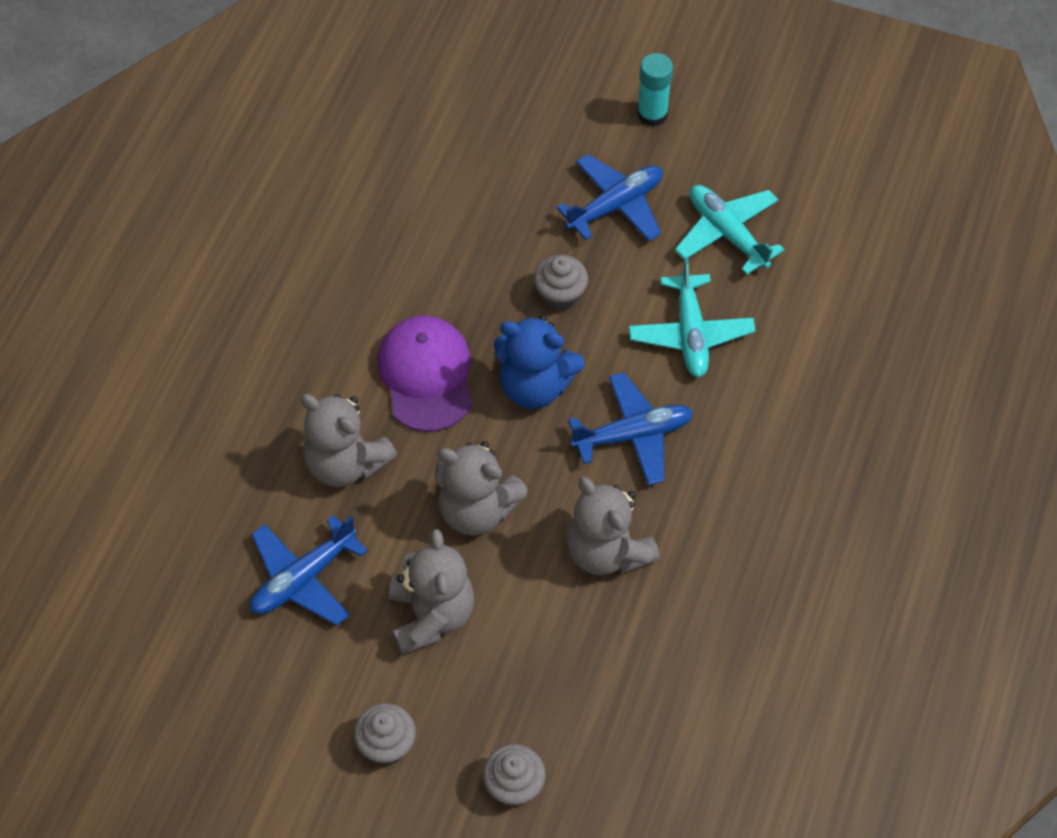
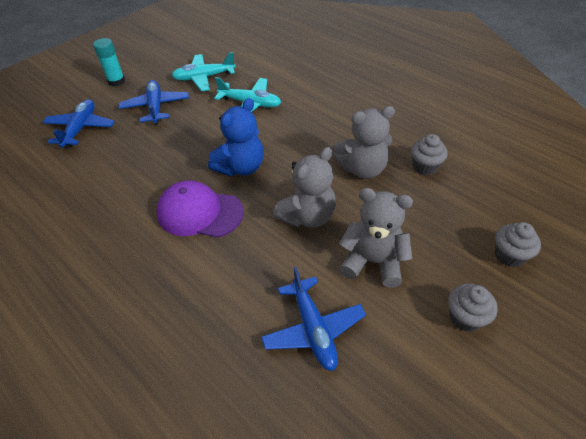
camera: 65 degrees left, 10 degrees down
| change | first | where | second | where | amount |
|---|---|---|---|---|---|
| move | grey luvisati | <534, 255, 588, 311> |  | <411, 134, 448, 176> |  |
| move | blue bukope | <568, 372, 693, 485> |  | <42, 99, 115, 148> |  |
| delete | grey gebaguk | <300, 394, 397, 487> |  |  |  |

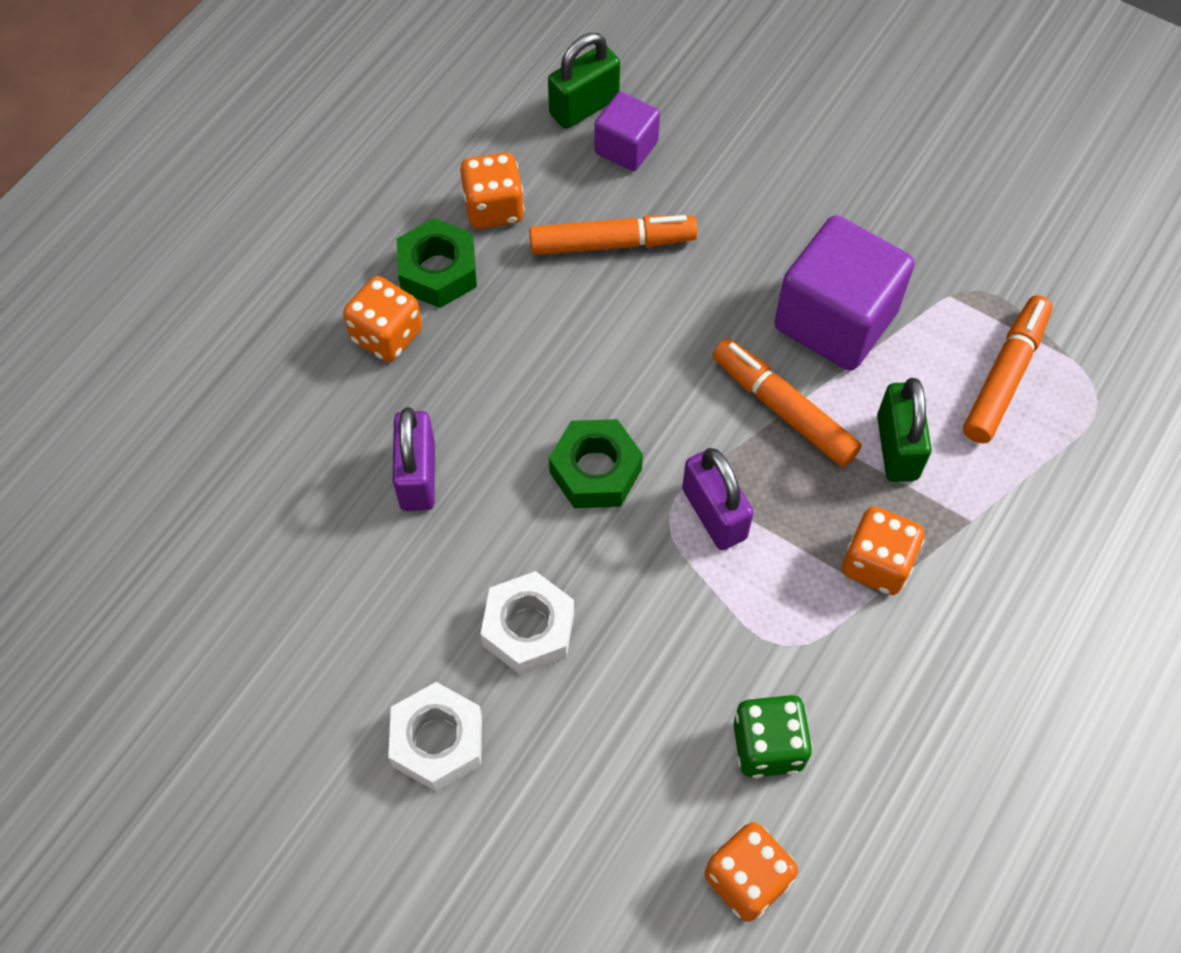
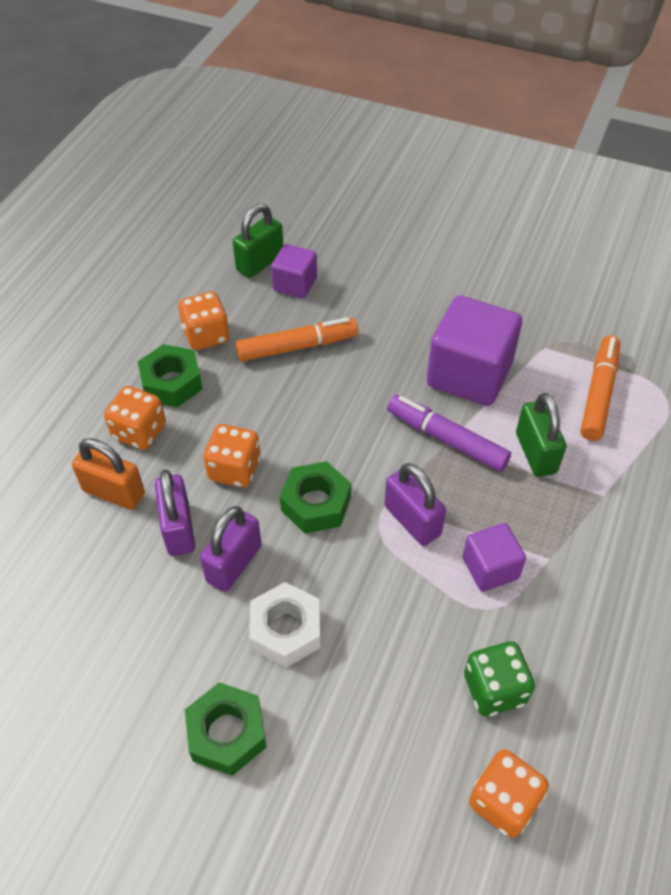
camera: 10 degrees left, 10 degrees down
| change | first | where | second | where | amount |
|---|---|---|---|---|---|
| recolor | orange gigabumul | <713, 338, 862, 467> | purple gigabumul | <387, 395, 511, 472> |  |
| move | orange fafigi | <842, 506, 925, 595> |  | <203, 424, 261, 488> |  |
| recolor | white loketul | <388, 682, 482, 792> | green loketul | <185, 682, 266, 776> |  |
| insert |  |  | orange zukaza | <72, 438, 145, 510> |  |
| insert |  |  | purple zukaza | <200, 506, 262, 592> |  |
| insert |  |  | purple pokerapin | <463, 523, 526, 592> |  |

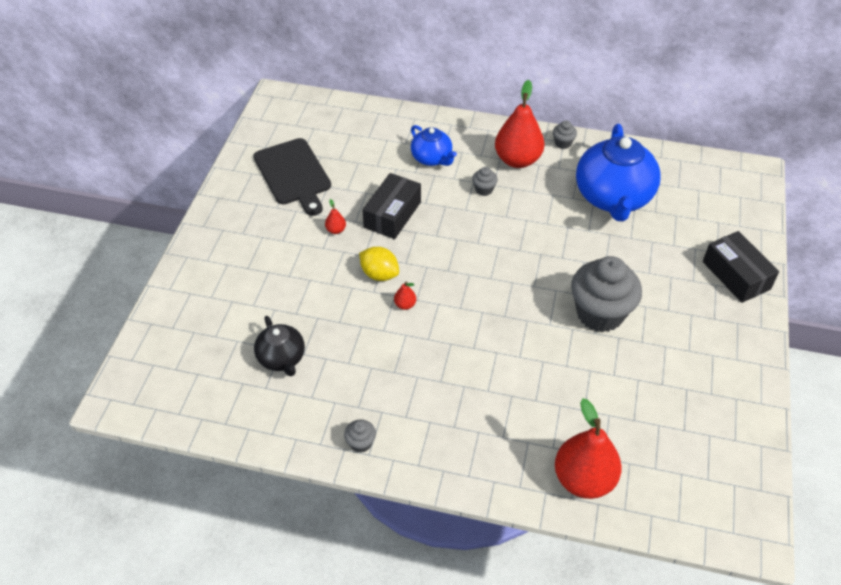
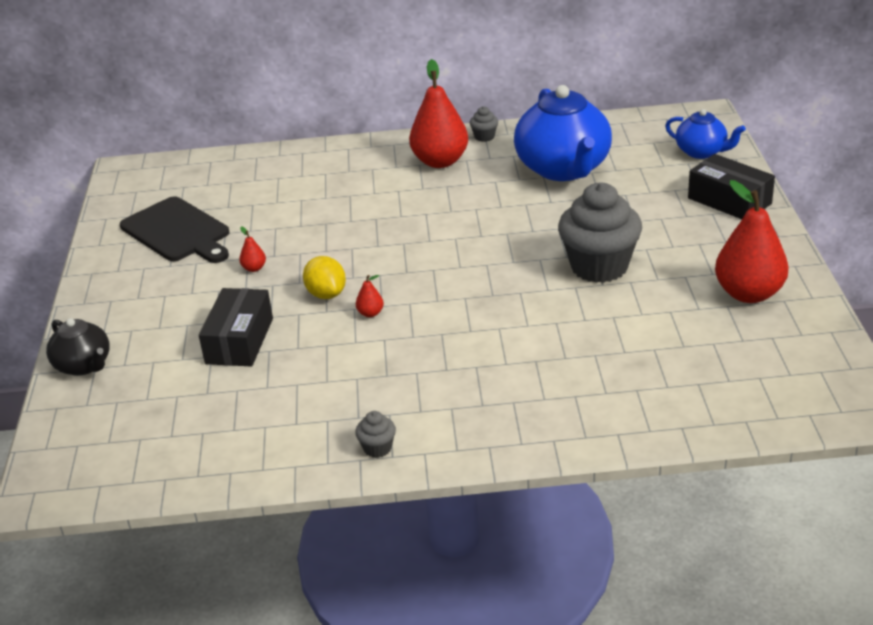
camera: 15 degrees left, 15 degrees down
| change | first | where | second | where | amount |
|---|---|---|---|---|---|
| move | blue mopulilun | <411, 125, 457, 166> |  | <665, 109, 746, 159> |  |
| delete | grey luvisati | <472, 167, 498, 196> |  |  |  |
| move | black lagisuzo | <362, 173, 421, 239> |  | <199, 288, 273, 366> |  |
| rotate | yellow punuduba | <359, 247, 399, 281> |  | <303, 256, 346, 299> | 45 degrees clockwise |
| move | black mopulilun | <254, 316, 305, 376> |  | <46, 318, 110, 376> |  |
| move | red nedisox | <555, 398, 622, 499> |  | <715, 180, 789, 303> |  |

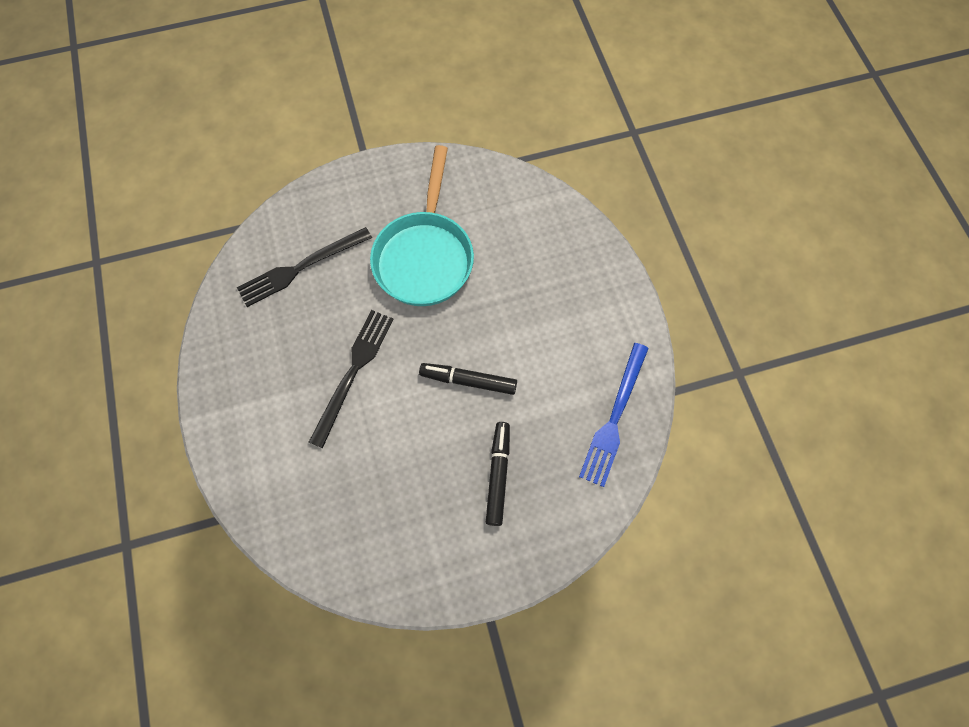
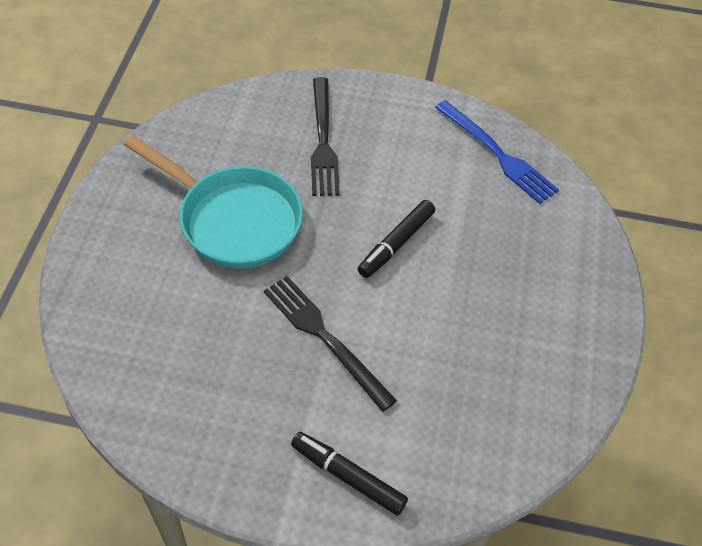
camera: 65 degrees left, 15 degrees down
| change | first | where | second | where | amount |
|---|---|---|---|---|---|
| move | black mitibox | <237, 227, 372, 307> |  | <311, 77, 340, 196> |  |
| move | black gigabumul | <486, 422, 510, 526> |  | <291, 432, 408, 515> |  |

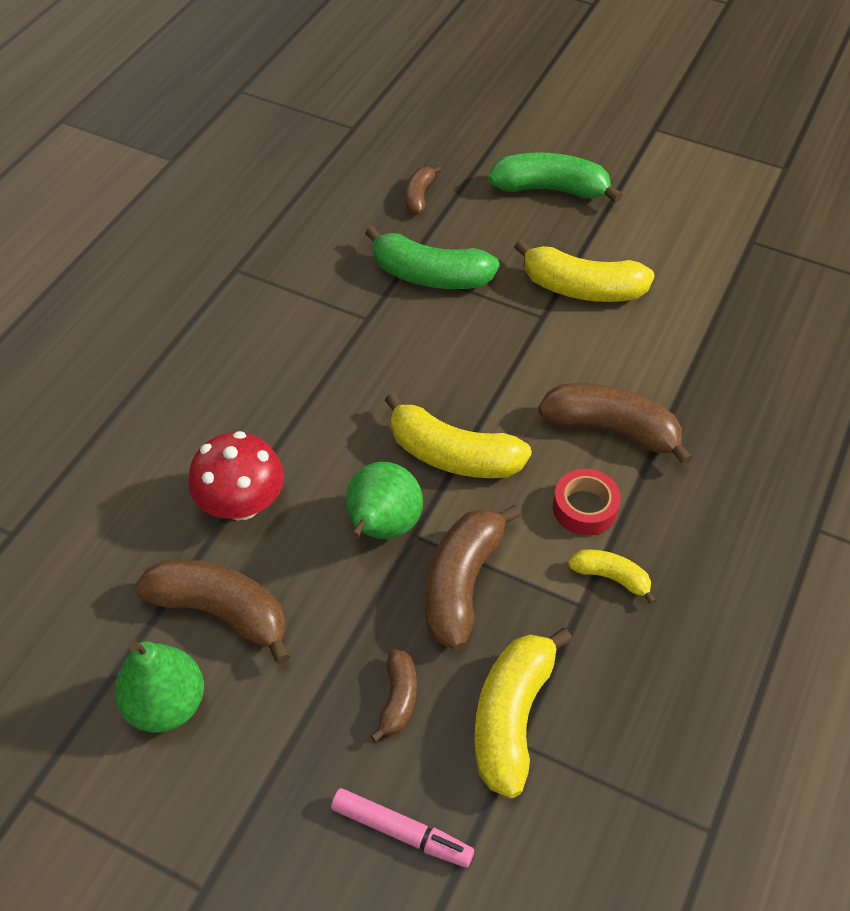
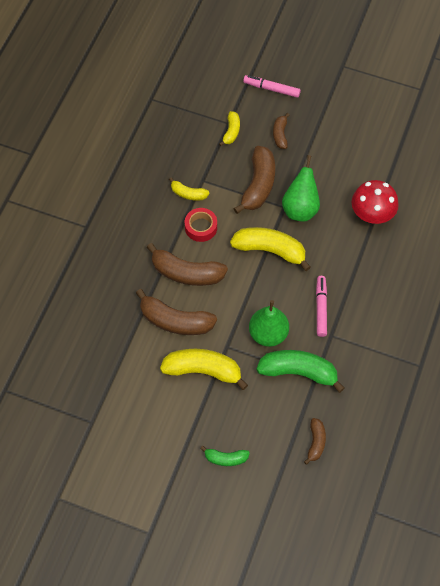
camera: 175 degrees right, 10 degrees up
| change | first | where | second | where | amount |
|---|---|---|---|---|---|
| resize | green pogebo | <488, 152, 622, 203> |  | <200, 446, 250, 466> | x0.54 |
| move | brown pogebo | <135, 559, 291, 664> |  | <136, 289, 217, 335> |  |
| resize | yellow pogebo | <474, 628, 572, 798> |  | <219, 111, 240, 146> | x0.54 |
| move | green nedisox | <115, 641, 204, 733> |  | <249, 300, 289, 347> |  |
| insert |  |  | pink gigabumul | <316, 276, 327, 337> |  |

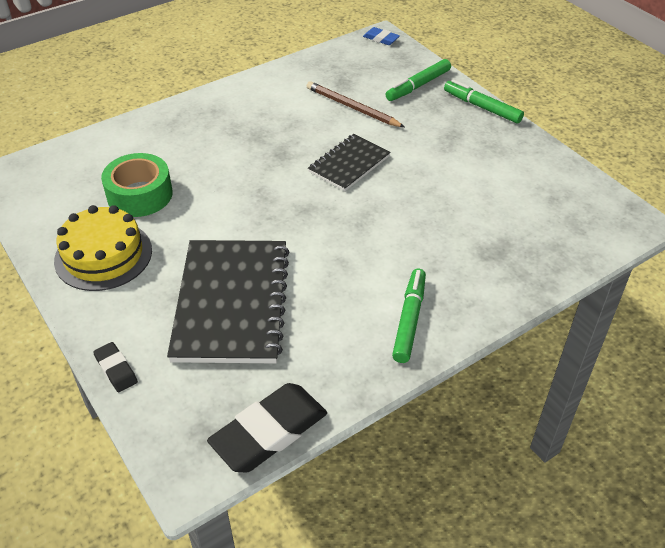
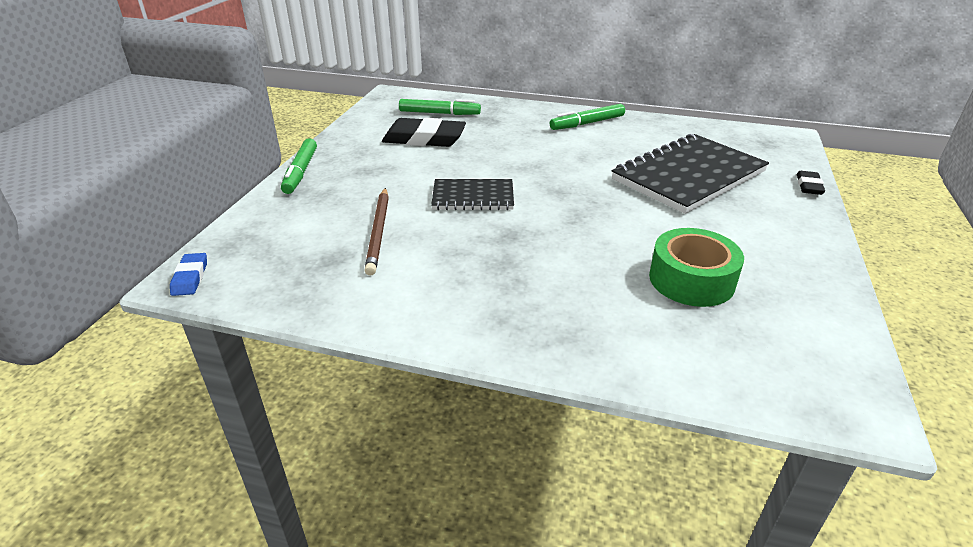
camera: 130 degrees left, 10 degrees down
| change | first | where | second | where | amount |
|---|---|---|---|---|---|
| move | green gigabumul | <386, 59, 451, 101> |  | <399, 99, 481, 115> |  |
| delete | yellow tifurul | <54, 205, 152, 291> |  |  |  |
| move | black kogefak | <207, 383, 327, 472> |  | <382, 118, 466, 147> |  |

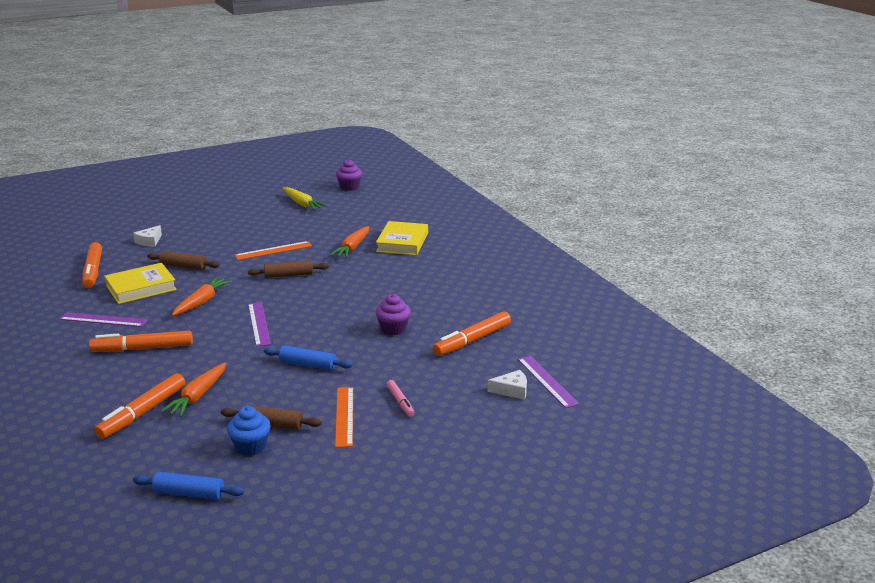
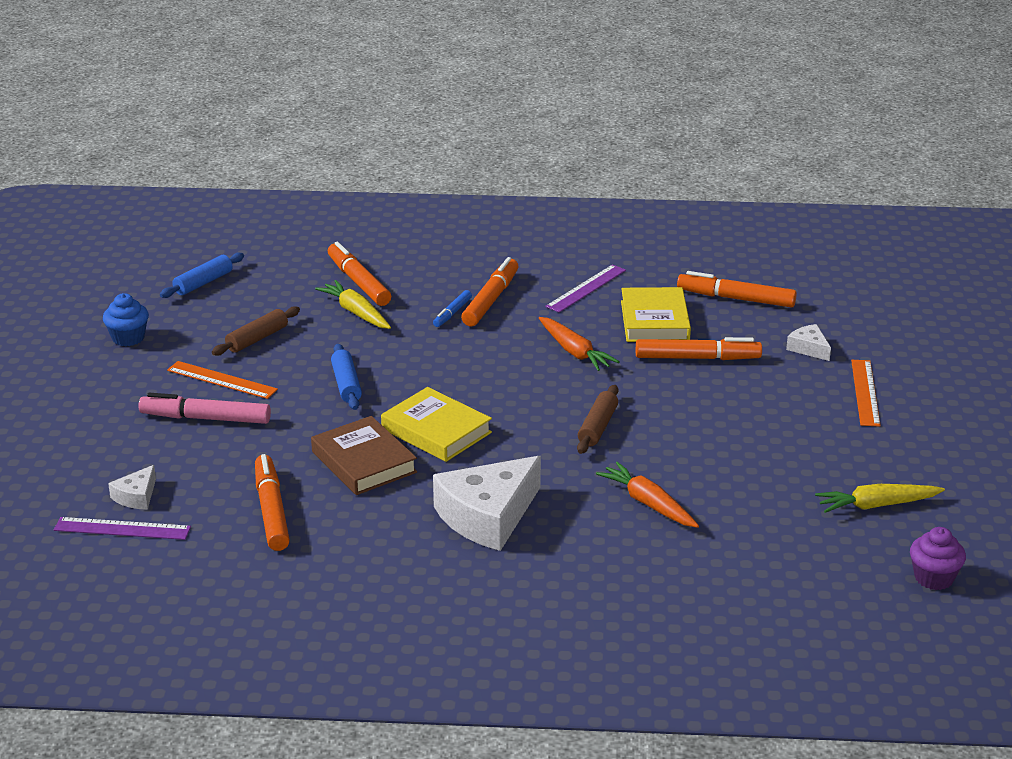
camera: 120 degrees right, 5 degrees up
| change | first | where | second | where | amount |
|---|---|---|---|---|---|
| move | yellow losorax | <376, 221, 428, 255> |  | <381, 387, 492, 462> |  |
| move | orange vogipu | <235, 241, 312, 260> |  | <851, 360, 881, 427> |  |
| replace | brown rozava | <147, 251, 220, 270> | orange gigabumul | <636, 337, 762, 360> |  |
| replace | purple luvisati | <376, 294, 411, 335> | brown losorax | <311, 416, 417, 495> |  |
| delete | purple vogipu | <248, 302, 271, 347> |  |  |  |
| rotate | blue rozava | <264, 345, 353, 370> |  | <331, 344, 362, 410> | 60 degrees counterclockwise |
| recolor | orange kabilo | <161, 362, 226, 417> | yellow kabilo | <315, 280, 391, 329> |  |
| resize | pink gigabumul | <386, 380, 415, 417> |  | <138, 393, 271, 424> | x1.81 |
| move | blue luvisati | <227, 406, 271, 456> |  | <103, 293, 149, 347> |  |
| insert |  |  | blue gigabumul | <433, 290, 472, 327> |  |
| insert |  |  | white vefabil | <433, 456, 541, 551> |  |

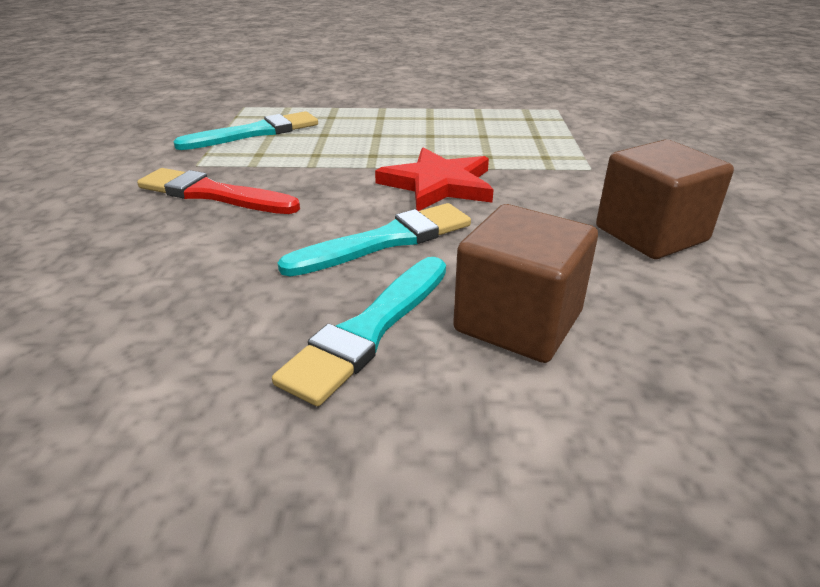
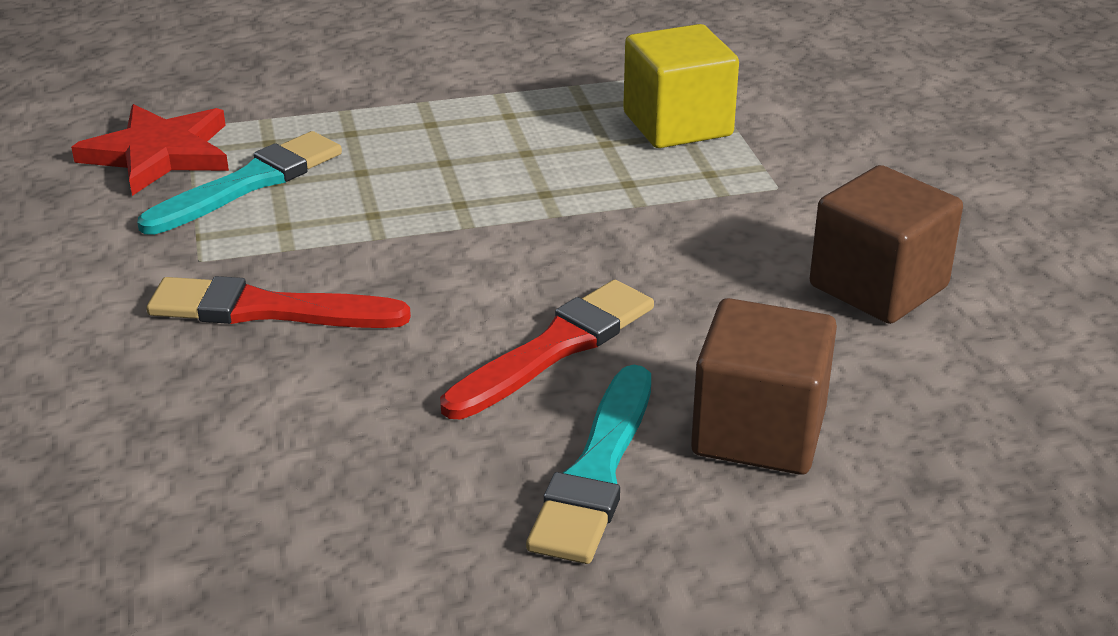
camera: 15 degrees left, 0 degrees up
| change | first | where | second | where | amount |
|---|---|---|---|---|---|
| move | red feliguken | <375, 148, 494, 211> |  | <71, 104, 229, 196> |  |
| recolor | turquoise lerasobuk | <278, 203, 471, 276> | red lerasobuk | <440, 280, 654, 420> |  |
| insert |  |  | yellow pokerapin | <623, 24, 739, 148> |  |

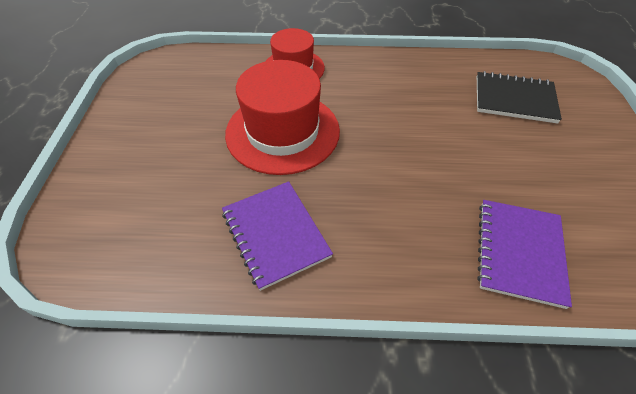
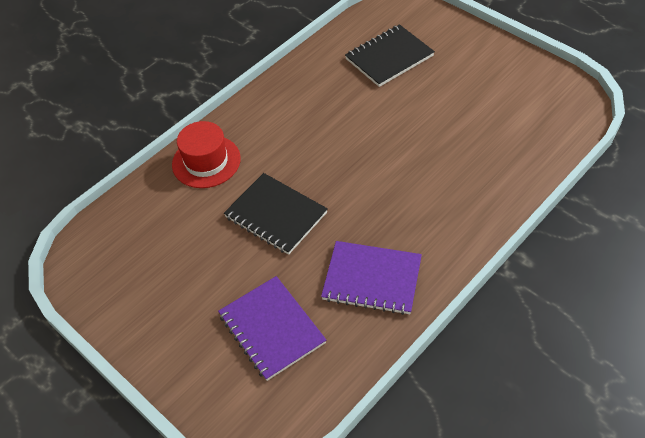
camera: 45 degrees left, 0 degrees up
| change | first | where | second | where | amount |
|---|---|---|---|---|---|
| replace | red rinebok | <225, 60, 340, 175> | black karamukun | <224, 173, 328, 255> |  |
| move | purple karamukun | <477, 200, 572, 309> |  | <218, 276, 326, 381> |  |

